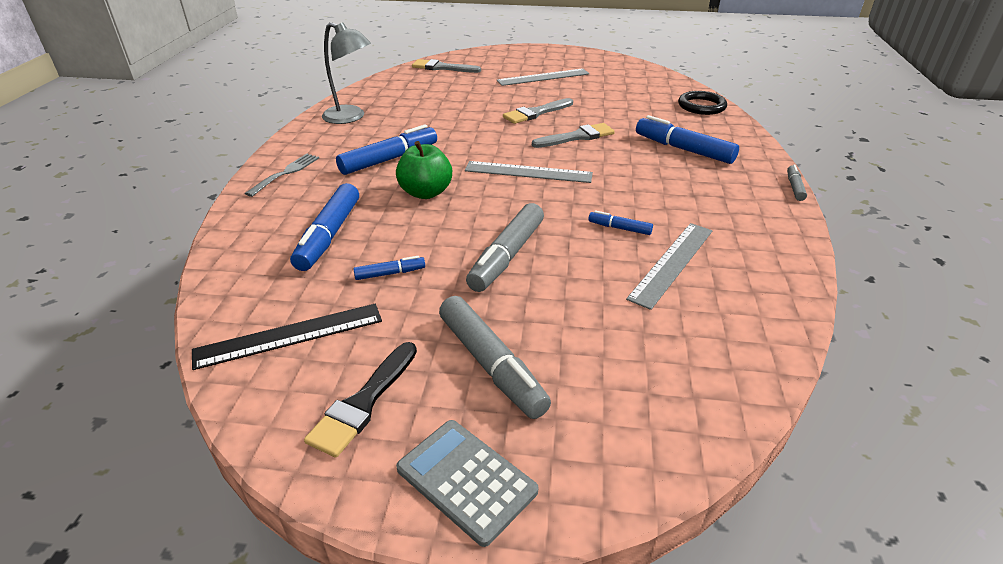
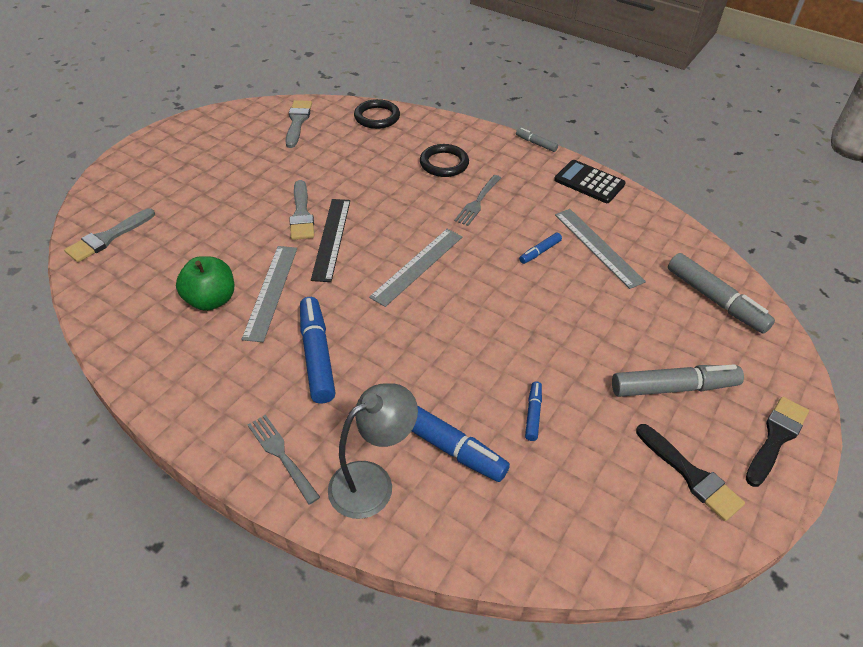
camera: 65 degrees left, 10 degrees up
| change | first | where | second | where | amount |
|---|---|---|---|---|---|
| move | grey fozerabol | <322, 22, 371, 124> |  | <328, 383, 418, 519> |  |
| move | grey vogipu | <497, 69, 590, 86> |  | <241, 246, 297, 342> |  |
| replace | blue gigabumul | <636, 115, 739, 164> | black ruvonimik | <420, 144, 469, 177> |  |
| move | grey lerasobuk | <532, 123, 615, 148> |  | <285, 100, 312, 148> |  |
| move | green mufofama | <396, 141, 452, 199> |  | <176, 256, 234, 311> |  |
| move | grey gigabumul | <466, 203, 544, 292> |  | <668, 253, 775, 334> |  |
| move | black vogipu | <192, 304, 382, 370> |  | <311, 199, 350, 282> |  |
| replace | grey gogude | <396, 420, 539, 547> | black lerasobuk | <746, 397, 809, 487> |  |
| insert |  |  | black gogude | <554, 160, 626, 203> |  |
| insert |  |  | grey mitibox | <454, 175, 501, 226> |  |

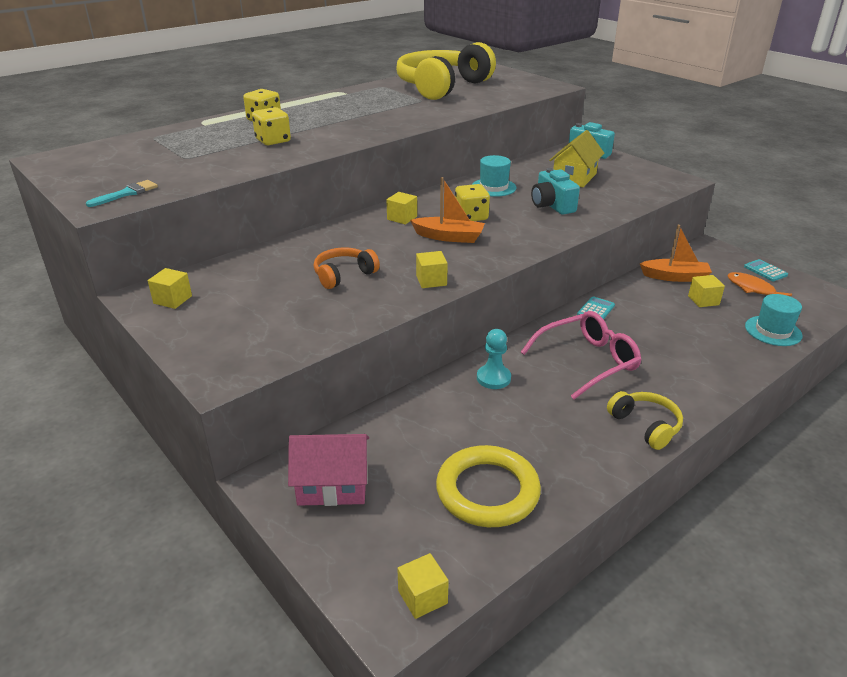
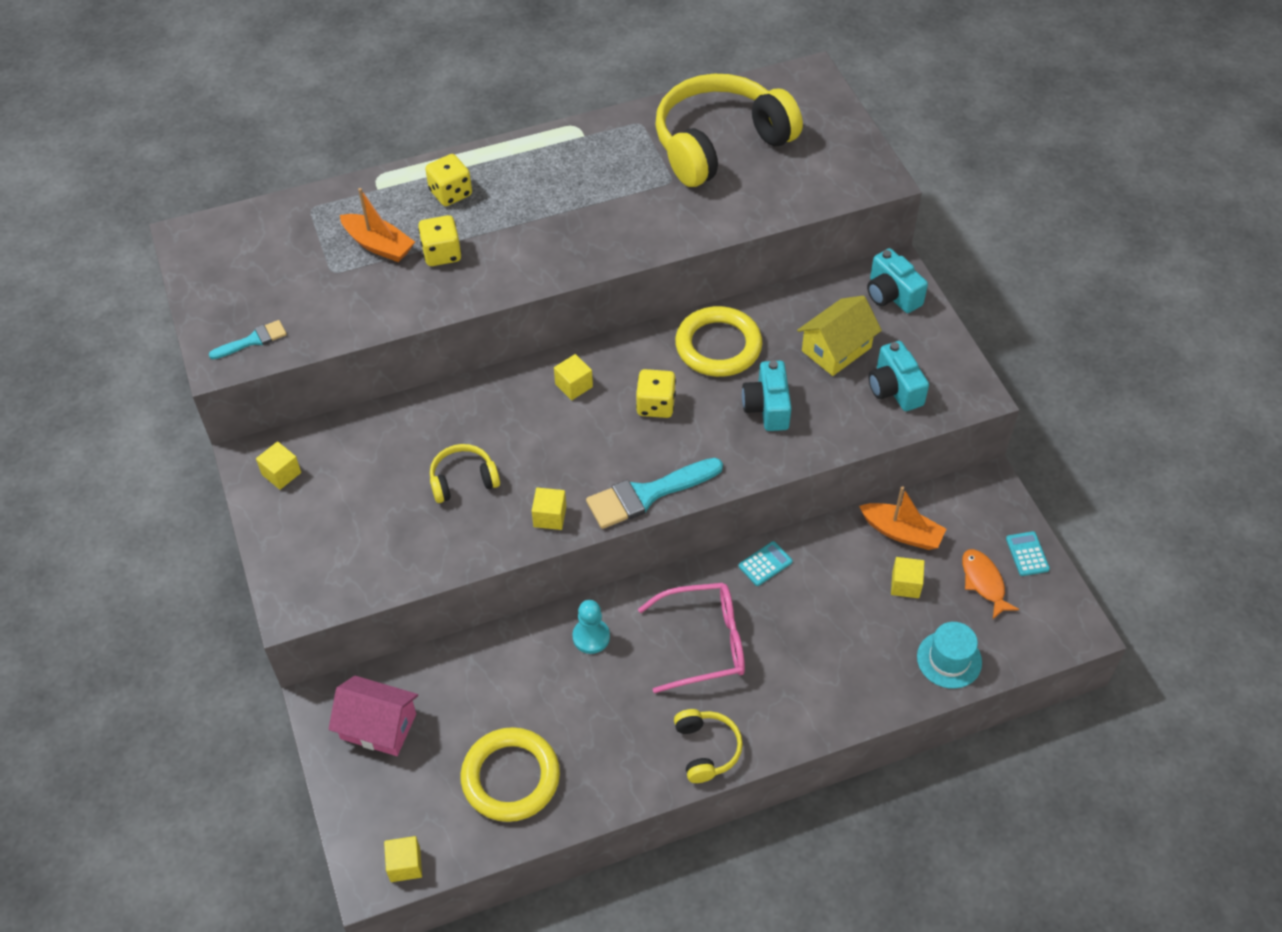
camera: 20 degrees right, 20 degrees up
| change | first | where | second | where | amount |
|---|---|---|---|---|---|
| replace | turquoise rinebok | <472, 155, 517, 197> | yellow ruvonimik | <675, 306, 762, 377> |  |
| move | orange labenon | <410, 177, 485, 243> |  | <340, 188, 415, 262> |  |
| recolor | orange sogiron | <314, 248, 380, 289> | yellow sogiron | <430, 444, 500, 503> |  |
| insert |  |  | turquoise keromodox | <869, 341, 929, 411> |  |
| insert |  |  | turquoise lerasobuk | <586, 458, 723, 529> |  |

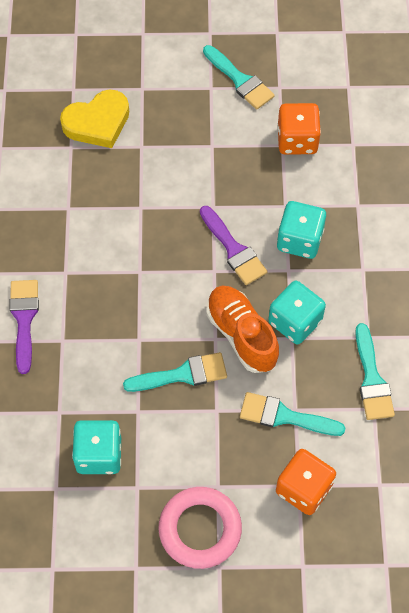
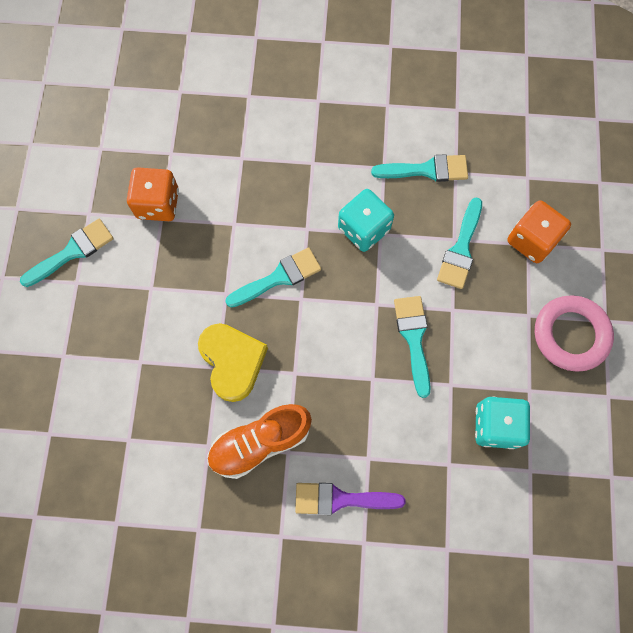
camera: 85 degrees left, 10 degrees up
| change | first | where | second | where | amount |
|---|---|---|---|---|---|
| move | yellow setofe | <60, 89, 129, 148> |  | <198, 323, 268, 402> |  |
| delete | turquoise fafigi | <277, 201, 326, 259> |  |  |  |
| recolor | purple lerasobuk | <200, 206, 268, 285> | turquoise lerasobuk | <225, 247, 321, 308> |  |
| move | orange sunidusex | <206, 286, 279, 373> |  | <207, 404, 312, 479> |  |

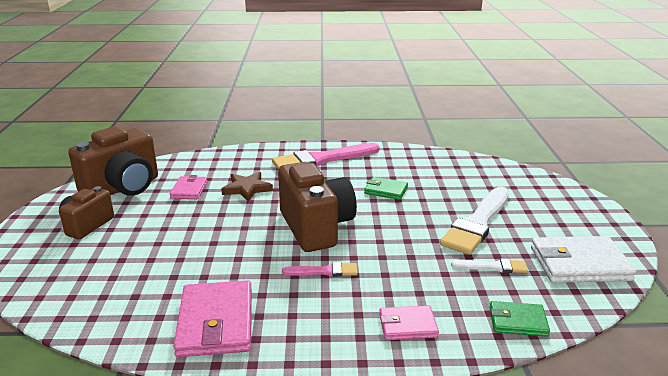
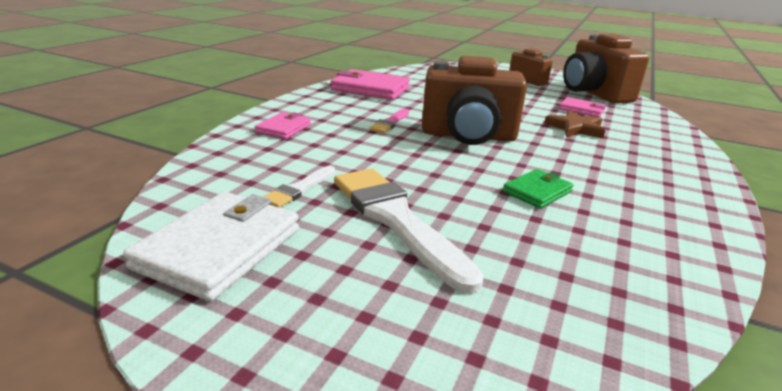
camera: 115 degrees right, 0 degrees up
| change | first | where | second | where | amount |
|---|---|---|---|---|---|
| delete | pink lerasobuk | <272, 143, 380, 170> |  |  |  |
| delete | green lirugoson | <490, 301, 550, 337> |  |  |  |

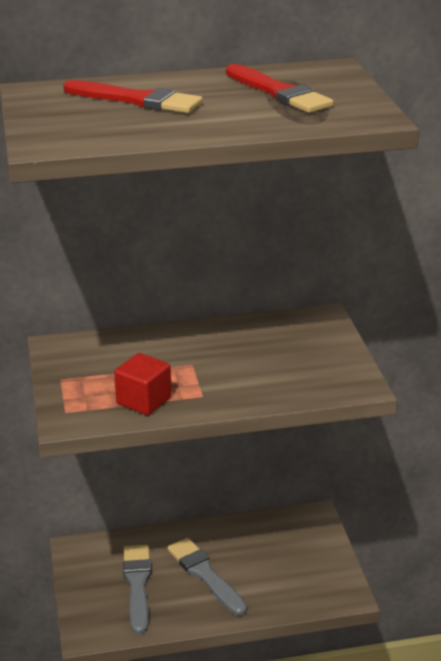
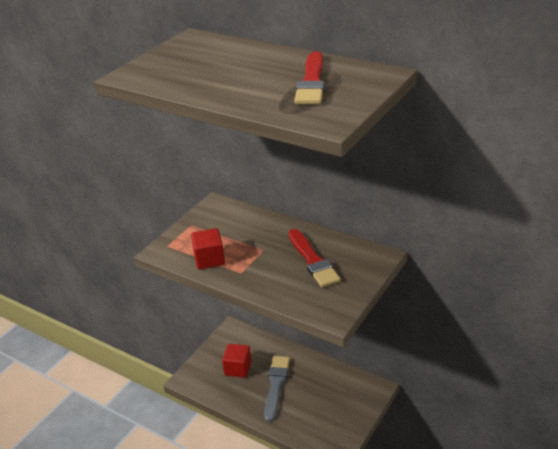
camera: 45 degrees right, 5 degrees up
| change | first | where | second | where | amount |
|---|---|---|---|---|---|
| move | red lerasobuk | <63, 80, 203, 113> |  | <288, 229, 341, 287> |  |
| replace | grey lerasobuk | <123, 545, 151, 634> | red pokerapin | <222, 344, 251, 378> |  |

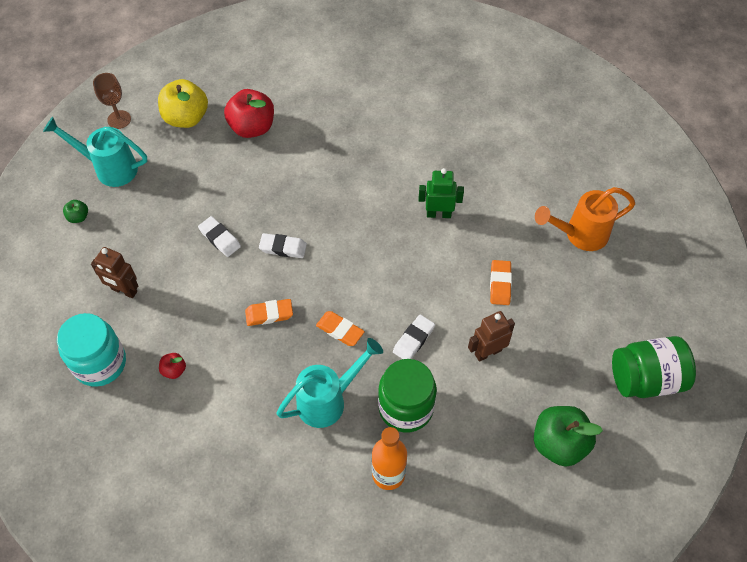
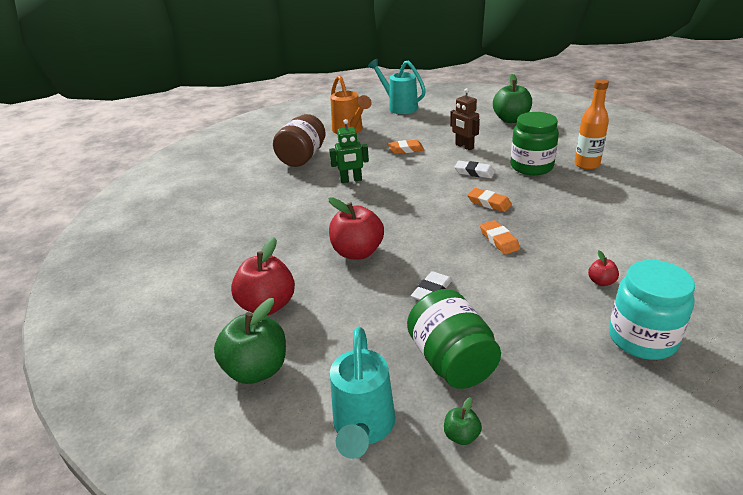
camera: 100 degrees left, 25 degrees down
| change | first | where | second | where | amount |
|---|---|---|---|---|---|
| delete | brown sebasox | <93, 73, 131, 129> |  |  |  |
| recolor | yellow mufofama | <158, 79, 208, 128> | green mufofama | <214, 298, 286, 384> |  |
| rotate | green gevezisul | <419, 168, 464, 218> |  | <329, 119, 369, 183> | 90 degrees counterclockwise |
| delete | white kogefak | <259, 233, 307, 258> |  |  |  |
| delete | brown gevezisul | <91, 247, 138, 298> |  |  |  |
| rotate | orange kogefak | <316, 311, 365, 346> |  | <467, 188, 512, 212> | 75 degrees counterclockwise |
| move | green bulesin | <612, 336, 696, 398> |  | <407, 289, 501, 389> |  |
| move | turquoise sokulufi | <276, 338, 383, 428> |  | <368, 59, 426, 114> |  |
| insert |  |  | brown bulesin | <273, 114, 326, 167> |  |
| insert |  |  | red mufofama | <329, 197, 384, 260> |  |

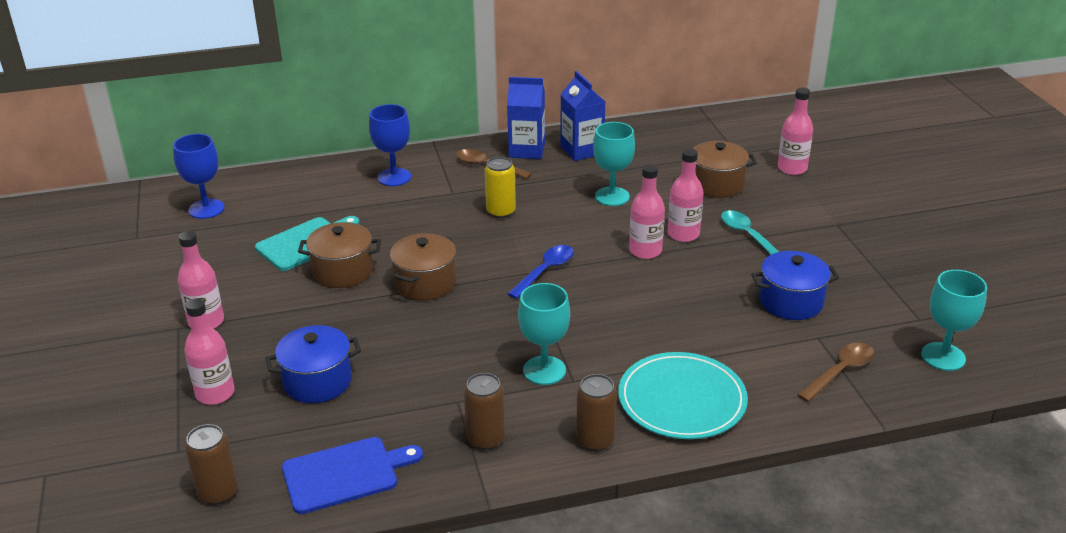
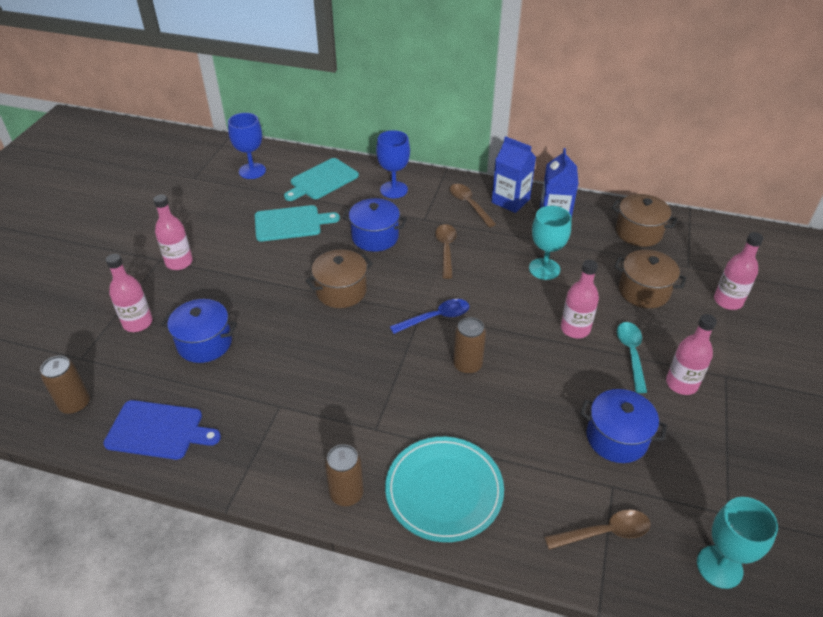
camera: 30 degrees right, 10 degrees up
| change | first | where | second | where | amount |
|---|---|---|---|---|---|
| replace | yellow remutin | <485, 157, 516, 218> | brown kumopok | <435, 224, 457, 279> |  |
| move | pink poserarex | <629, 164, 665, 259> |  | <666, 314, 717, 395> |  |
| move | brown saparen | <298, 222, 381, 288> |  | <612, 194, 678, 247> |  |
| delete | turquoise sebasox | <518, 283, 570, 385> |  |  |  |
| move | brown remutin | <464, 373, 505, 450> |  | <453, 317, 486, 374> |  |
| insert |  |  | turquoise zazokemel | <284, 158, 359, 201> |  |
| insert |  |  | blue saparen | <342, 198, 407, 252> |  |

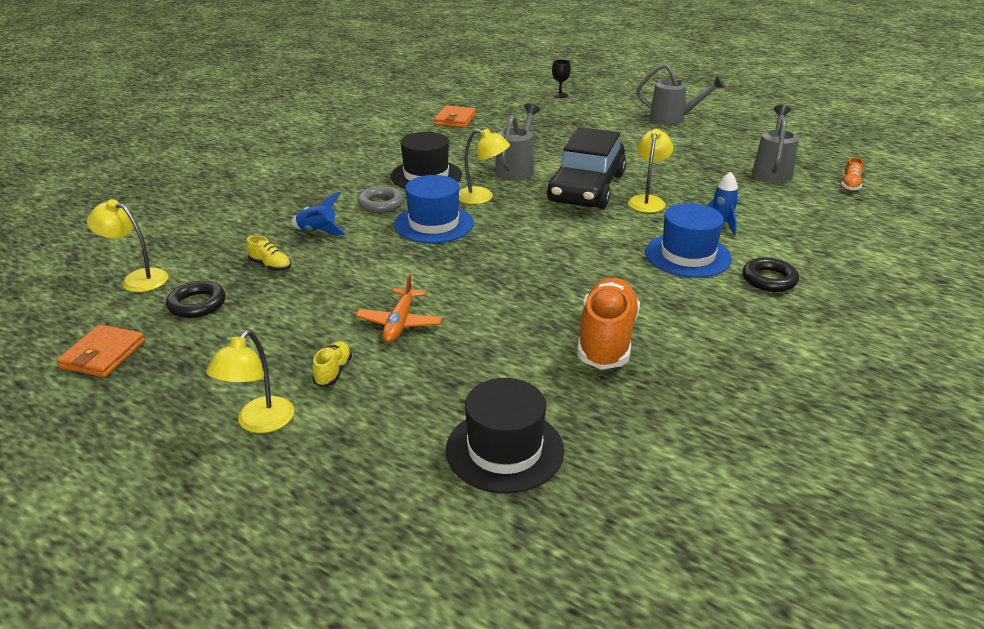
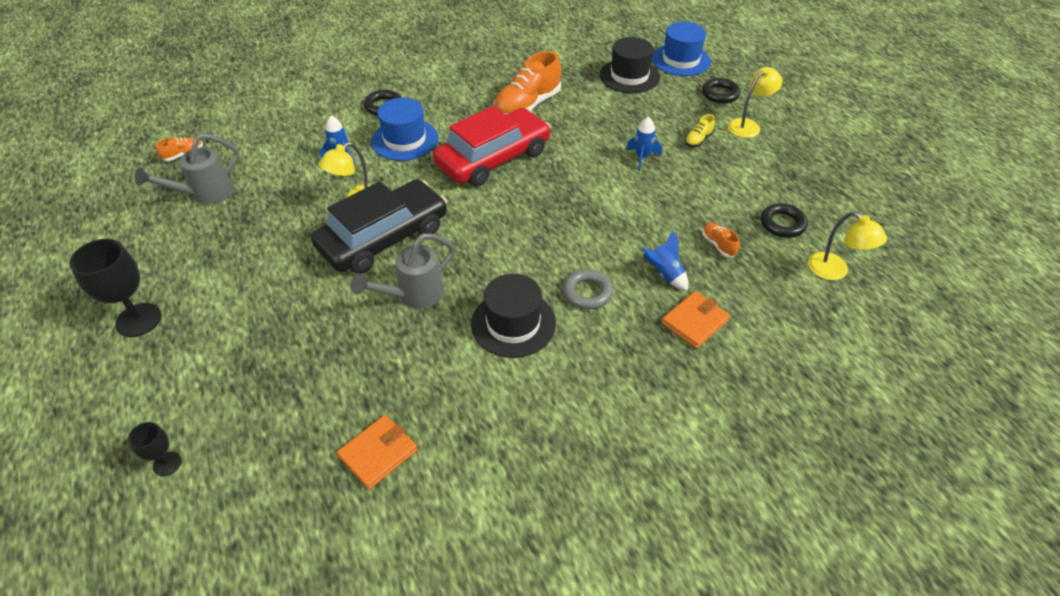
camera: 150 degrees left, 15 degrees up
| change | first | where | second | where | amount |
|---|---|---|---|---|---|
| replace | grey sokulufi | <636, 63, 725, 125> | black sebasox | <69, 239, 162, 337> |  |
| delete | yellow fozerabol | <459, 128, 510, 204> |  |  |  |
| move | blue rinebok | <394, 175, 474, 243> |  | <652, 22, 711, 76> |  |
| recolor | yellow sunidusex | <246, 235, 291, 271> | orange sunidusex | <702, 222, 740, 257> |  |
| replace | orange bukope | <355, 273, 442, 343> | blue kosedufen | <626, 117, 662, 171> |  |
| move | orange lirugoson | <57, 325, 145, 377> |  | <662, 291, 730, 348> |  |
| insert |  |  | black ruvonimik | <702, 78, 741, 104> |  |
| insert |  |  | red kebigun | <433, 106, 551, 187> |  |

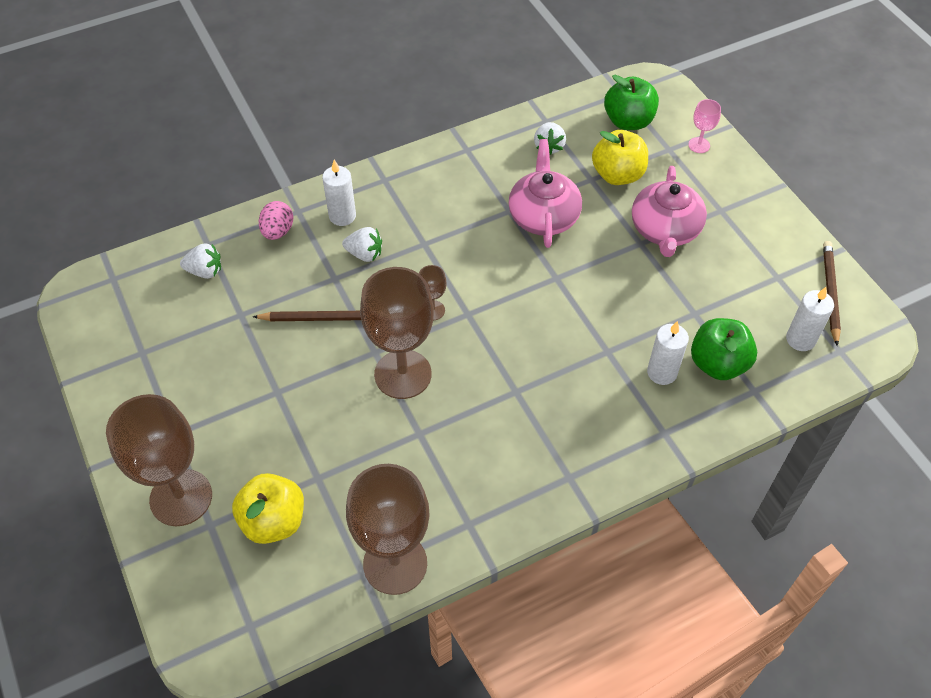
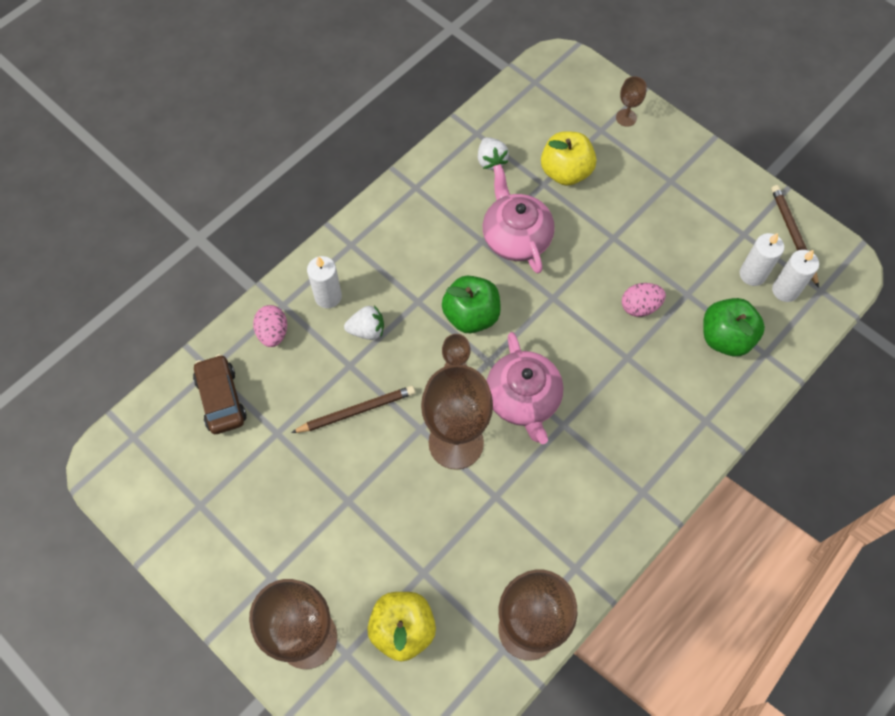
camera: 20 degrees left, 10 degrees up
| change | first | where | second | where | amount |
|---|---|---|---|---|---|
| move | green mufofama | <604, 75, 659, 130> |  | <442, 276, 501, 333> |  |
| recolor | pink sebasox | <688, 99, 721, 153> | brown sebasox | <616, 76, 647, 127> |  |
| move | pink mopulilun | <632, 166, 707, 257> |  | <486, 332, 563, 444> |  |
| replace | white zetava | <180, 243, 221, 279> | brown kebigun | <193, 354, 247, 434> |  |
| move | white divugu | <647, 321, 689, 385> |  | <740, 233, 784, 286> |  |
| insert |  |  | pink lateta | <622, 283, 666, 317> |  |

